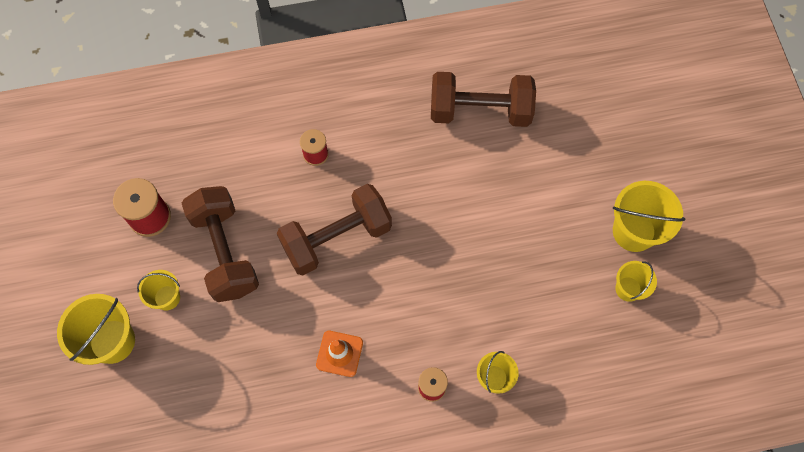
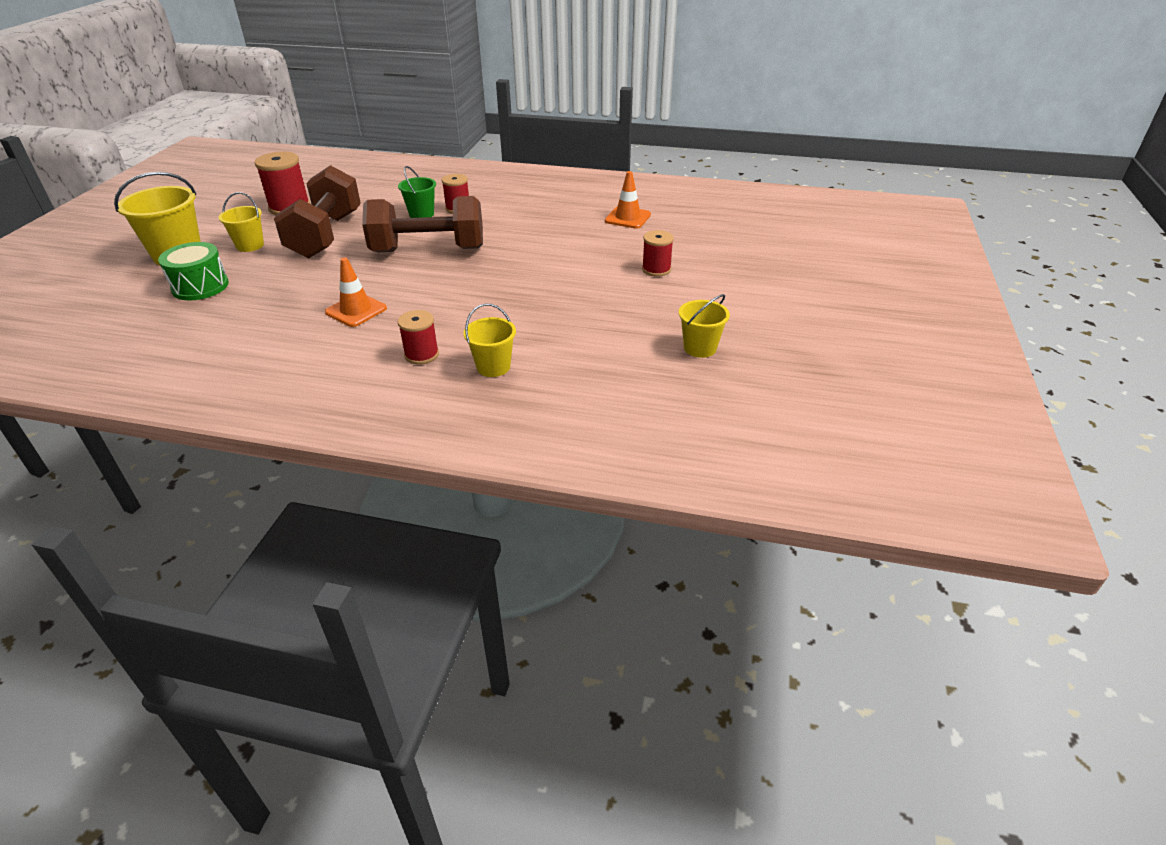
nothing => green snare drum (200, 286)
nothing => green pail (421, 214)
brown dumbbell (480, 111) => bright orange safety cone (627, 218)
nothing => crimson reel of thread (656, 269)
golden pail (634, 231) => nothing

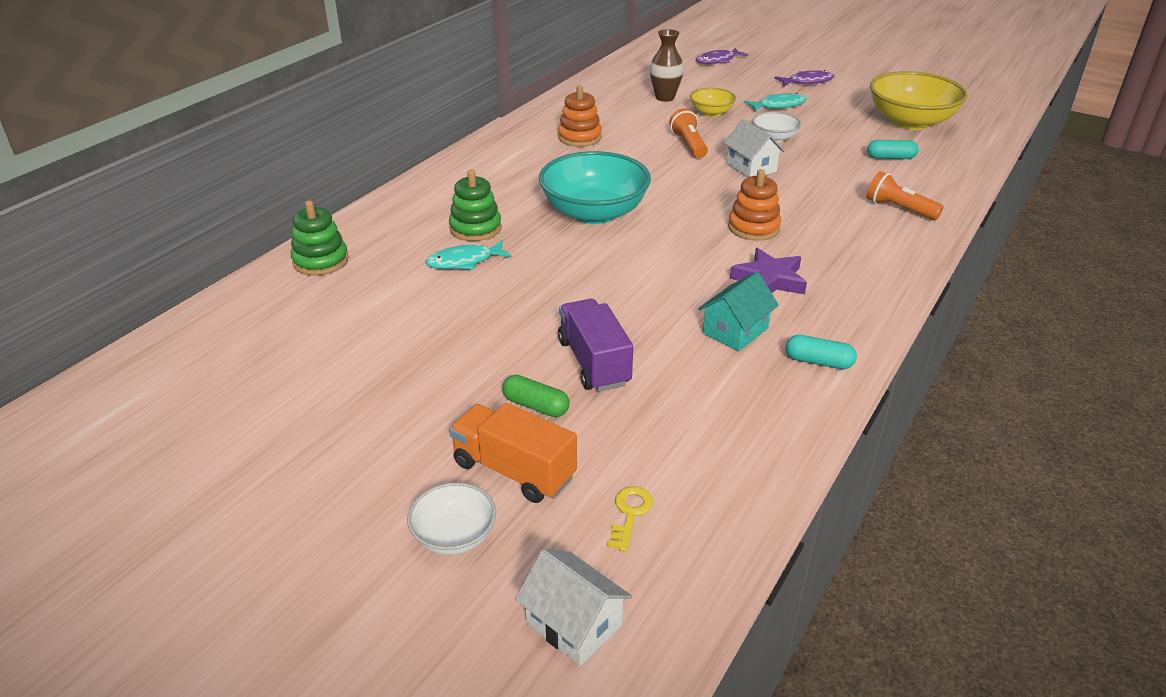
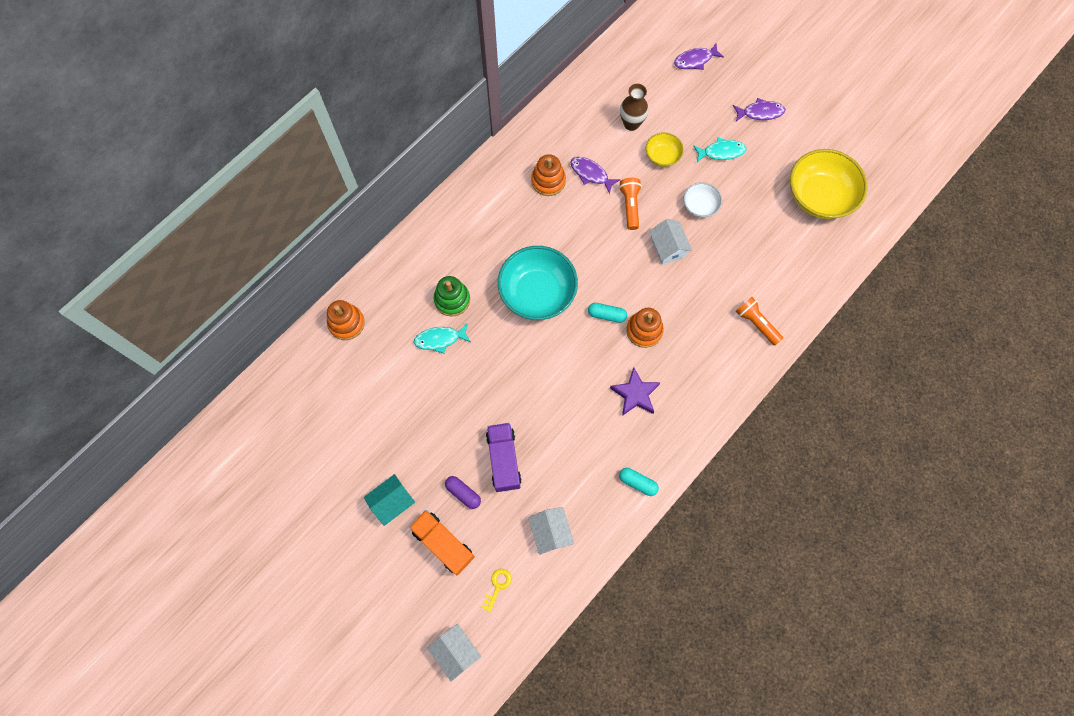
green ring stacker (320, 261) => bright orange ring stacker (346, 323)
turquoise cottage (735, 331) => turquoise cottage (392, 502), relocated
green pill (535, 406) => royal purple pill (463, 493)
nothing => white cottage (550, 532)
nothing => royal purple fish (591, 174)
turquoise pill (890, 158) => turquoise pill (606, 315), relocated
white deep dish (454, 536) => nothing

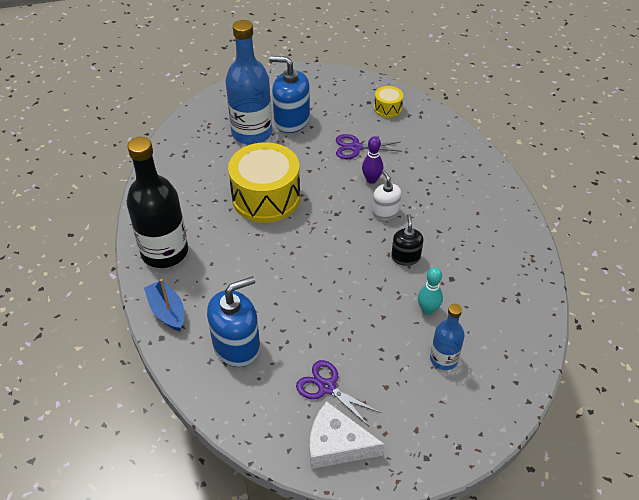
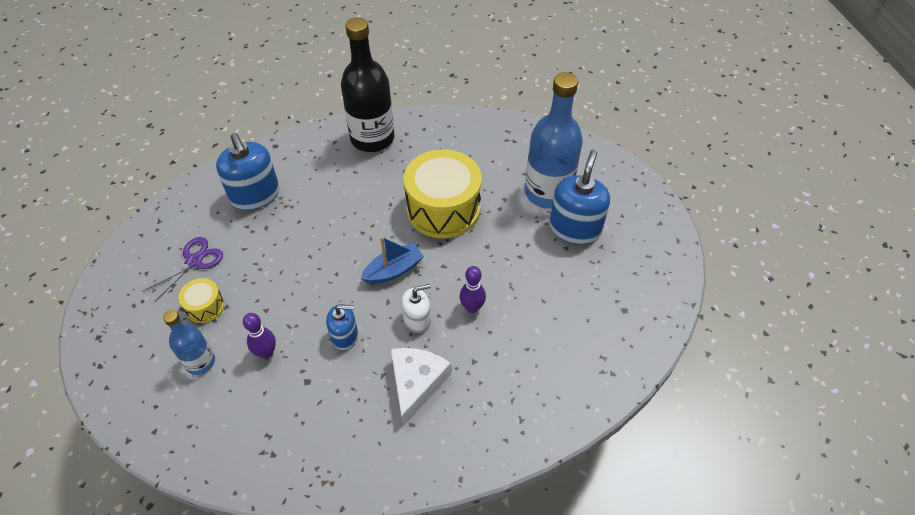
golden snare drum (387, 108) => golden snare drum (205, 306), relocated
turquoise skittle (428, 310) => royal purple skittle (266, 352)
jet-black soap pump (405, 257) => royal blue soap pump (345, 336)
royal blue boat (167, 311) => royal blue boat (393, 270), relocated
white piece of cheese (337, 444) => white piece of cheese (416, 383), relocated
royal purple scissors (356, 147) => nothing

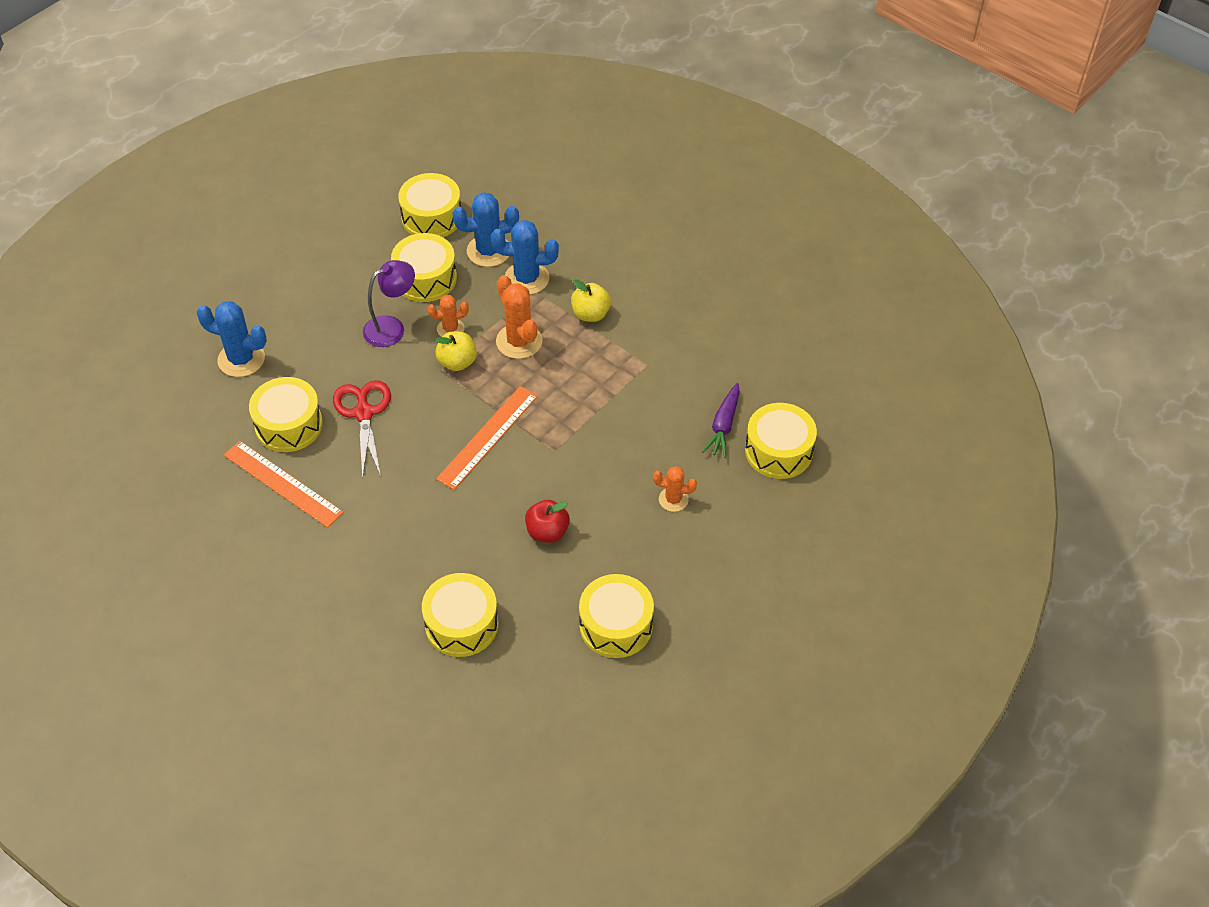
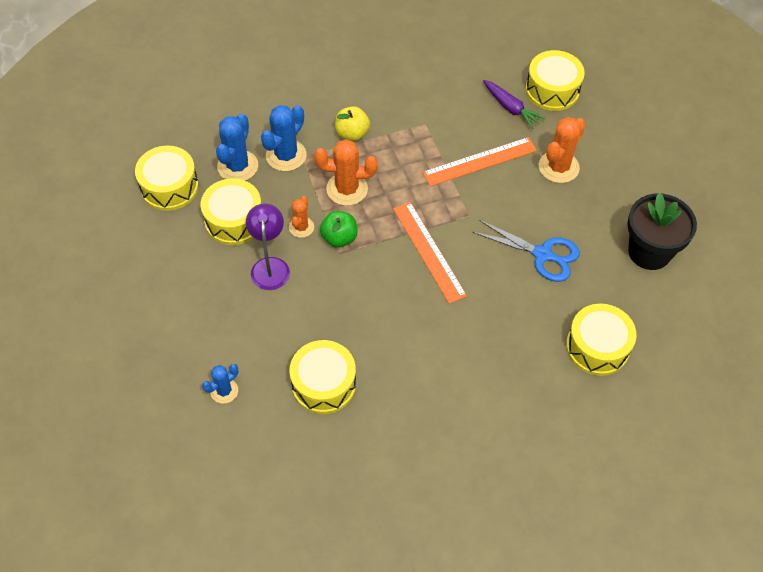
royal blue prickly plant (241, 359) => royal blue prickly plant (224, 391), x0.60
golden apple (457, 362) => green apple (339, 238)
bright orange ruler (282, 483) => bright orange ruler (480, 161), relocated
crimson apple (547, 532) => royal blue scissors (543, 255)
bright orange prickly plant (673, 499) => bright orange prickly plant (558, 167), x1.67
golden snare drum (616, 625) => jet-black flower pot (649, 252)
crimson scissors (363, 413) => nothing

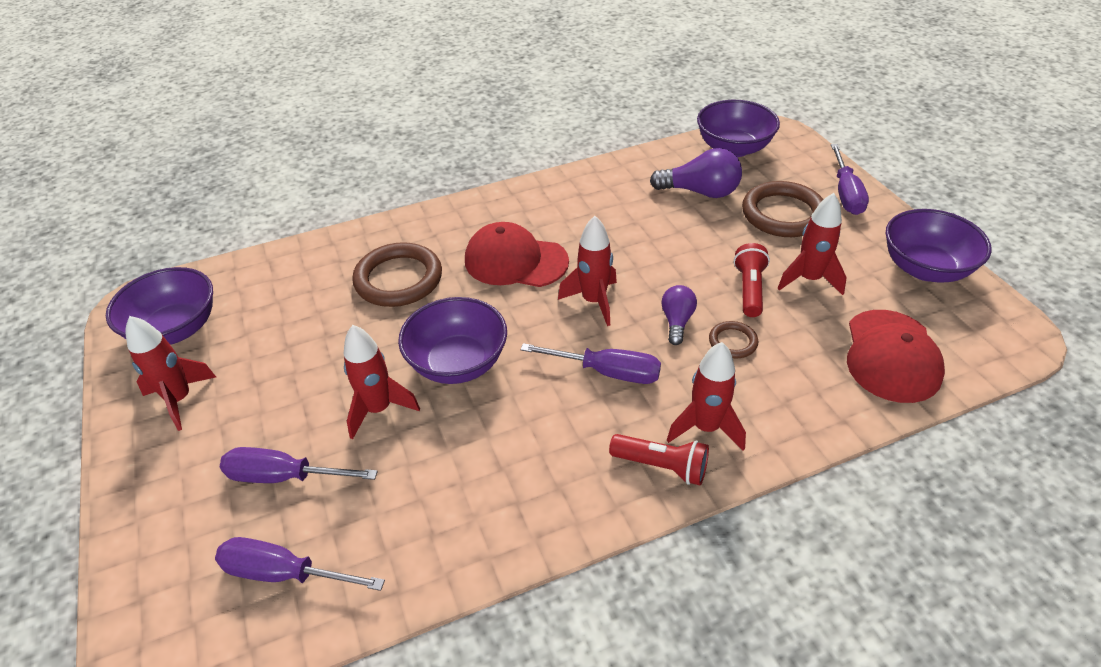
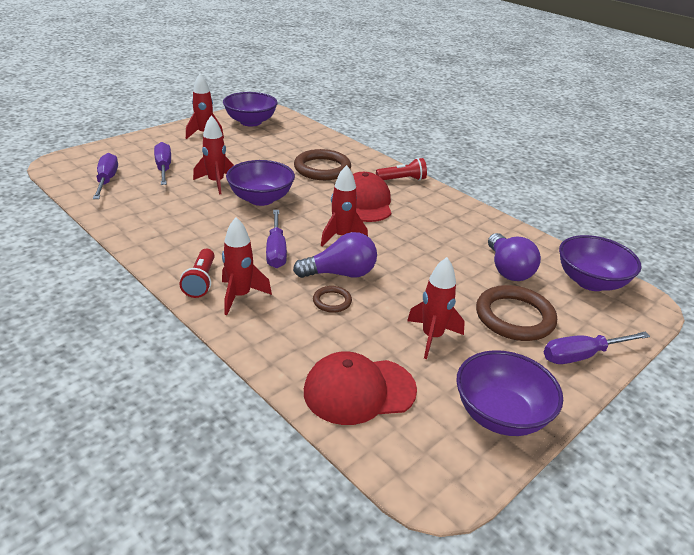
royal purple lightbulb (677, 321) => royal purple lightbulb (341, 273), x1.64
crimson pocket torch (749, 289) => crimson pocket torch (402, 179), relocated

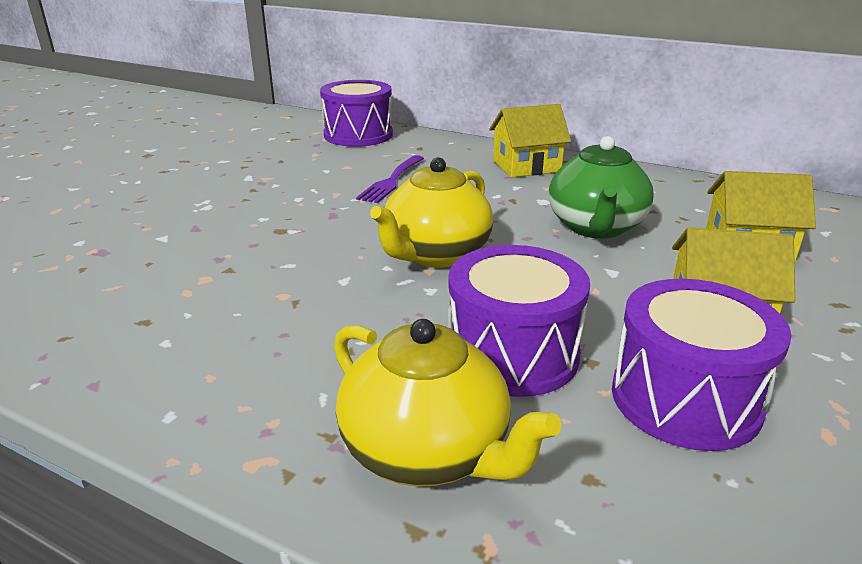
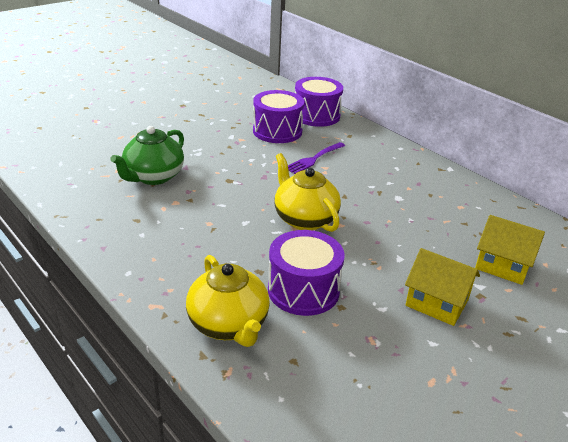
green tea pot (595, 227) => green tea pot (153, 177), relocated
royal purple snare drum (685, 399) => royal purple snare drum (277, 131), relocated
golden tea pot (435, 254) => golden tea pot (304, 219), 90 degrees clockwise
golden cottage (526, 166) => nothing

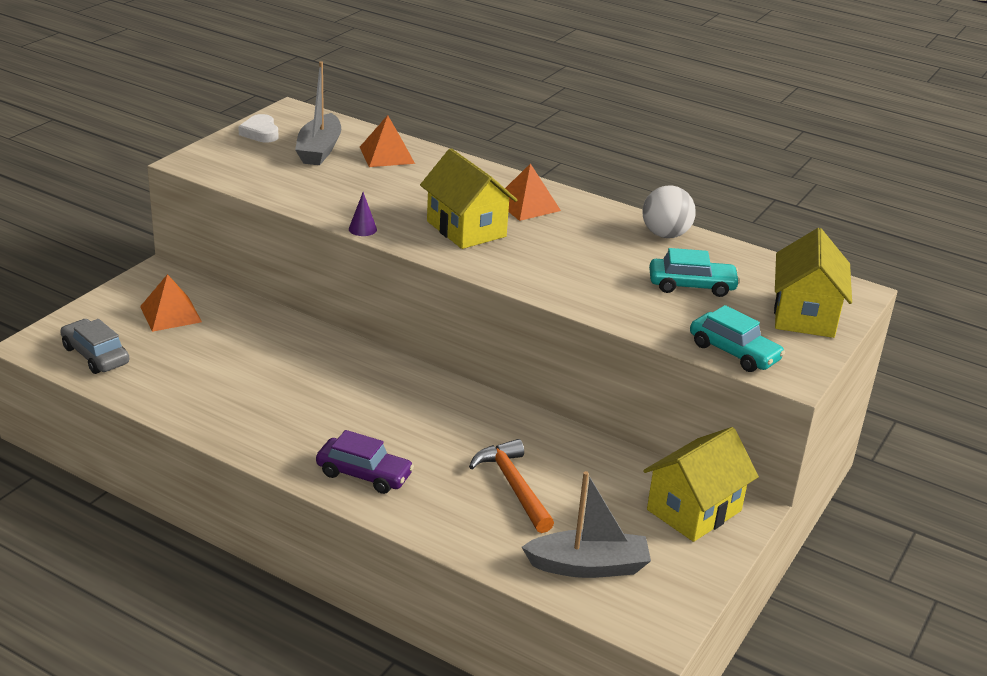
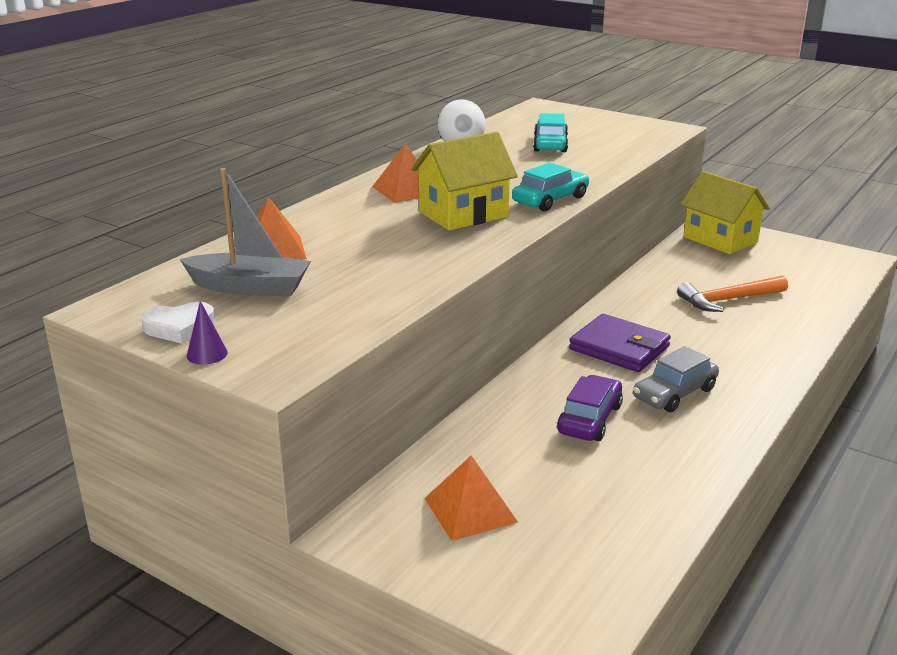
royal purple cone (362, 229) => royal purple cone (207, 354), relocated
turquoise toy car (734, 352) => turquoise toy car (550, 200), relocated
royal purple toy car (364, 474) => royal purple toy car (590, 419), relocated
nothing => royal purple billfold (619, 348)
grey toy car (95, 355) => grey toy car (674, 393), relocated
grey boat (588, 566) => nothing
golden cottage (804, 315) => nothing

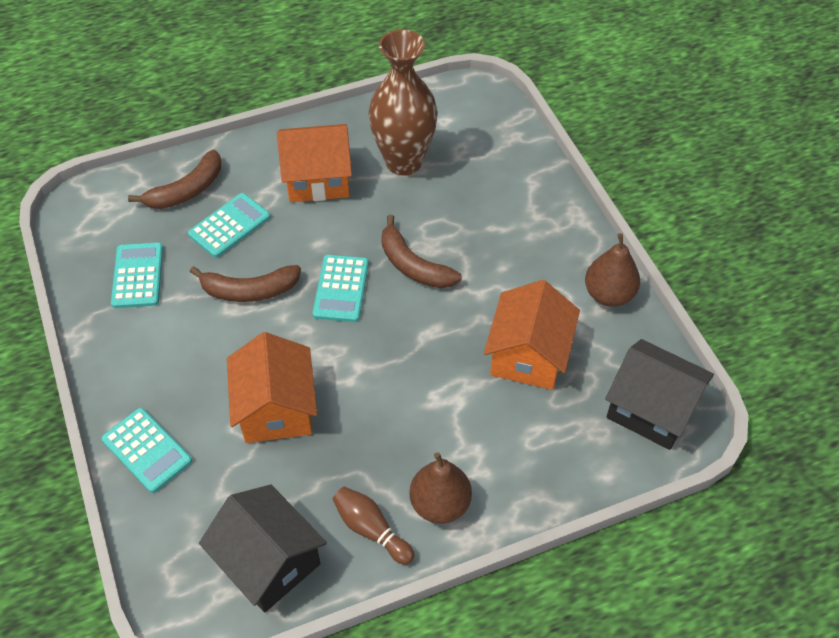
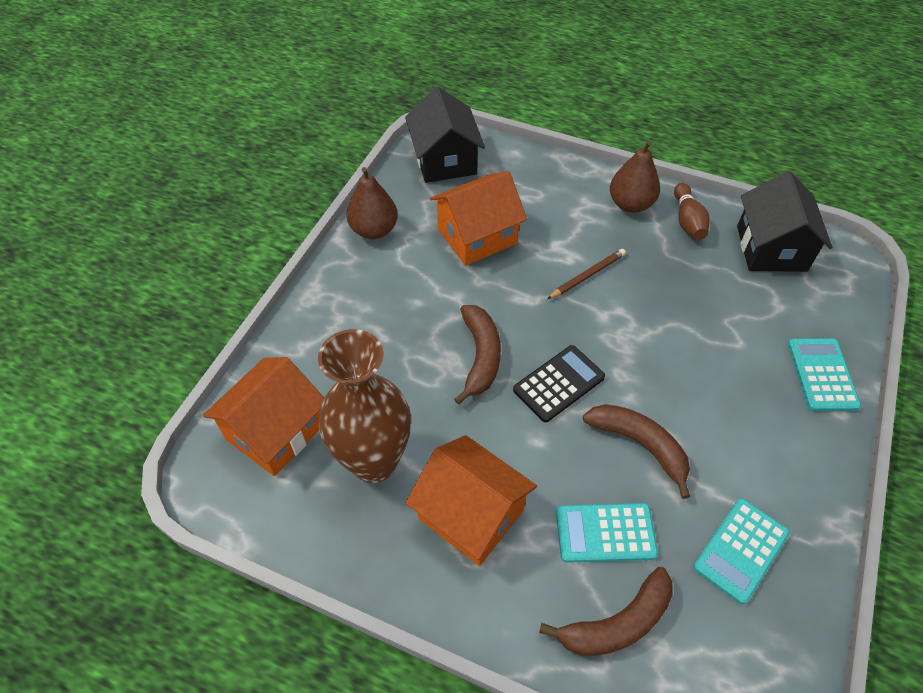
bright orange cottage (276, 408) => bright orange cottage (275, 431), relocated
turquoise adding machine (341, 289) => jet-black adding machine (559, 383)
brown banana fruit (187, 190) => brown banana fruit (617, 623), 150 degrees clockwise
nothing => brown wooden pencil (587, 275)

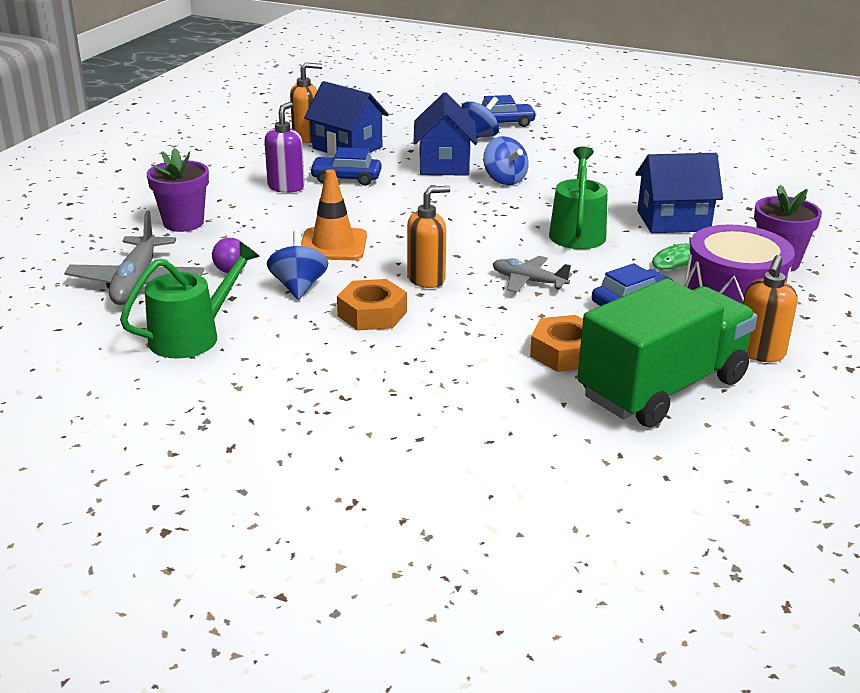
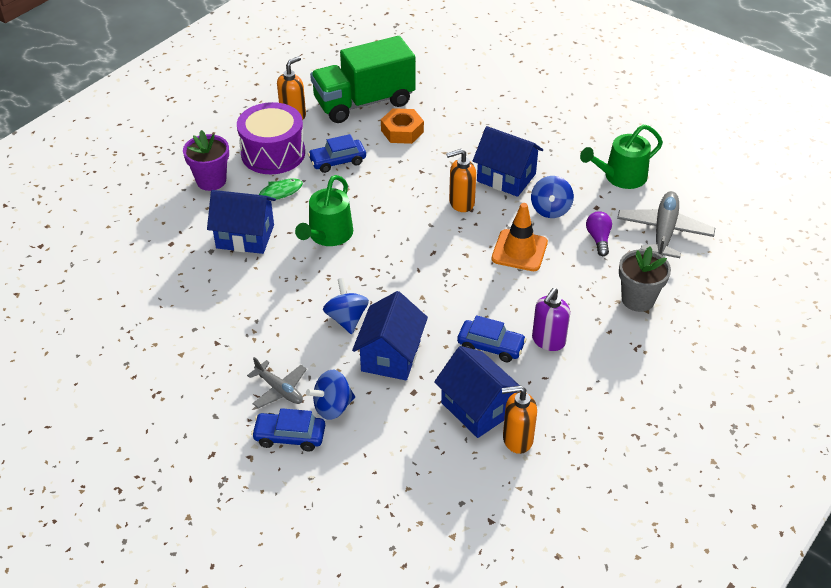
grey aeroplane (528, 281) => grey aeroplane (279, 389), relocated
bright orange hexagon nut (372, 314) => royal blue cottage (506, 177)
royal purple flower pot (183, 223) => grey flower pot (638, 299)

